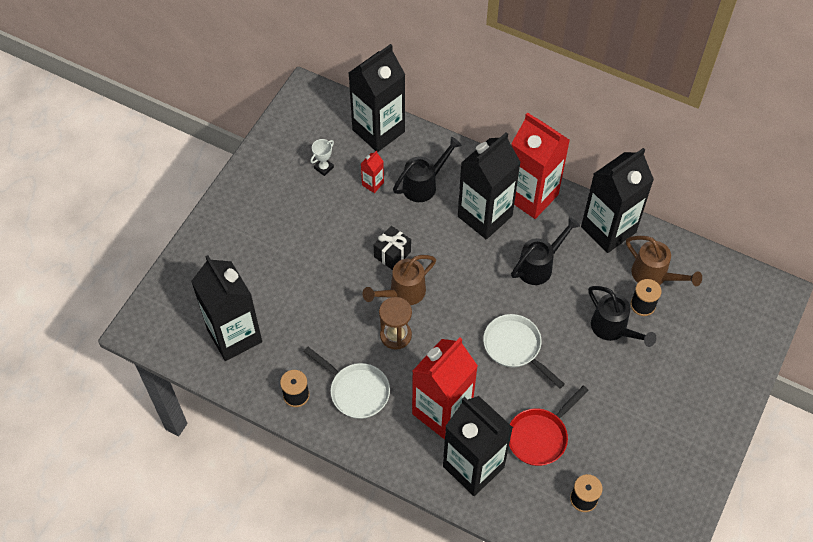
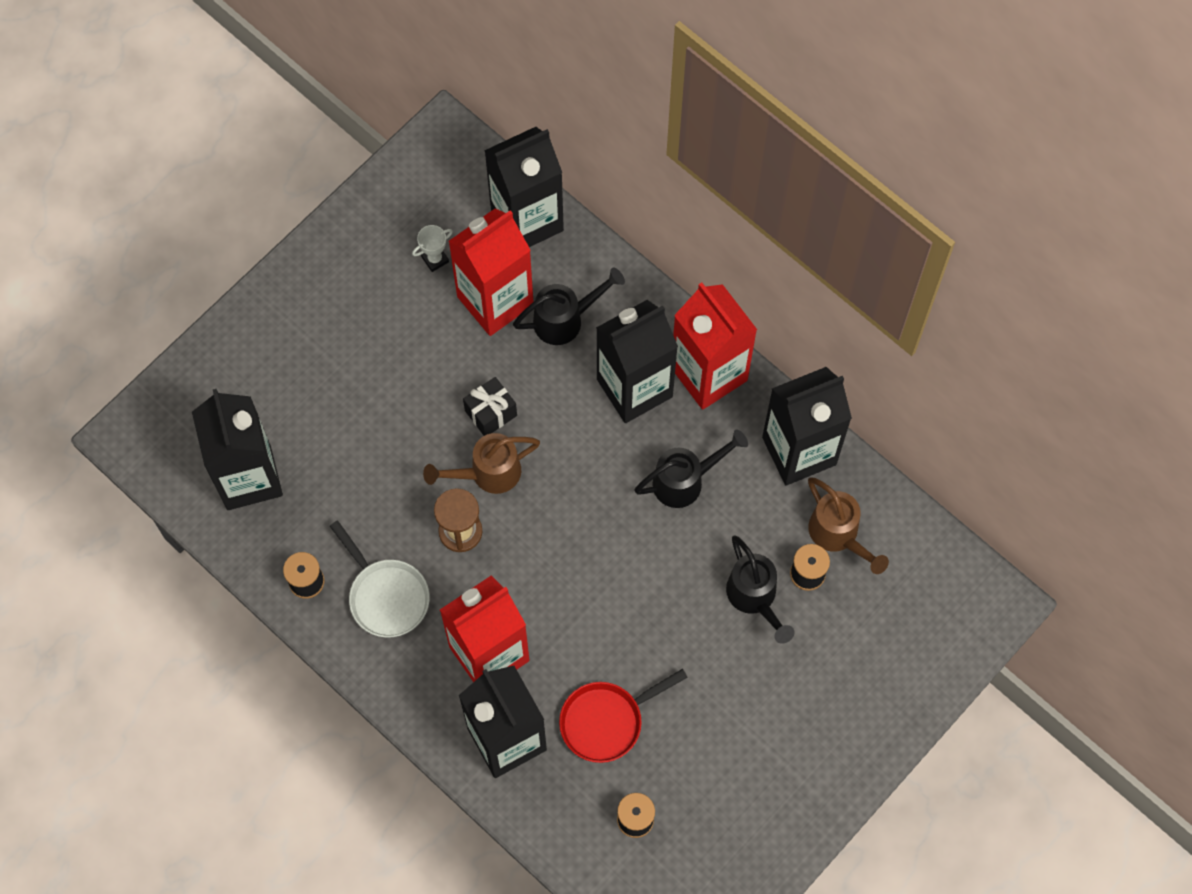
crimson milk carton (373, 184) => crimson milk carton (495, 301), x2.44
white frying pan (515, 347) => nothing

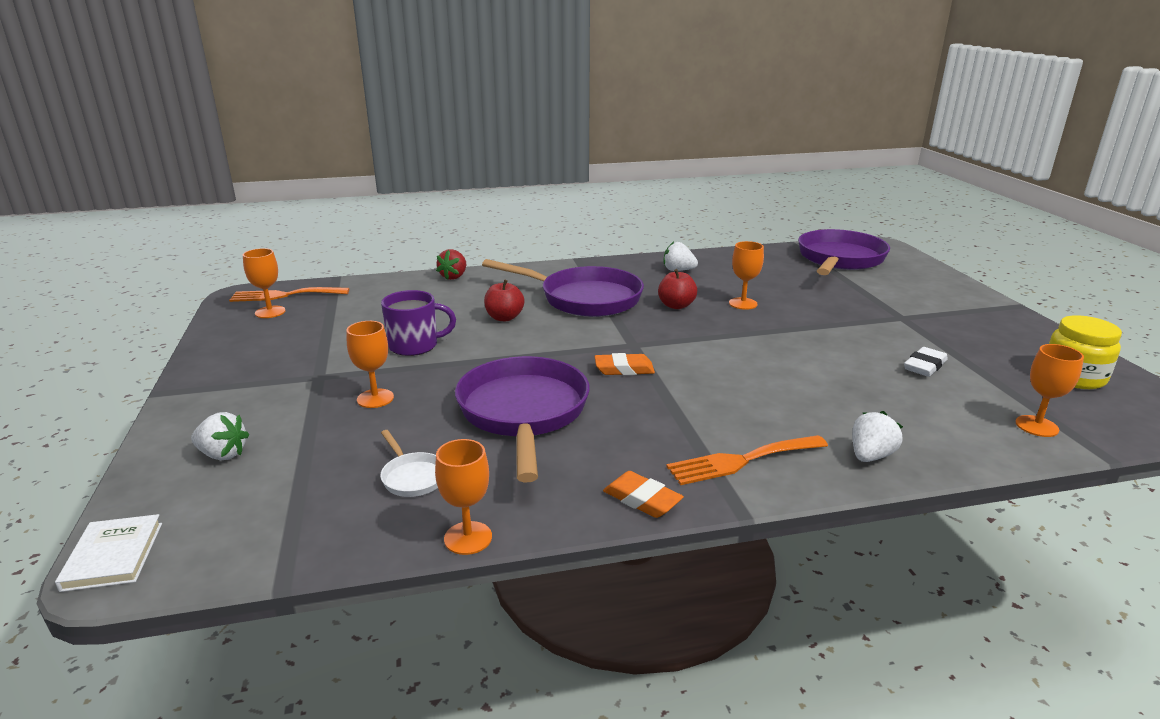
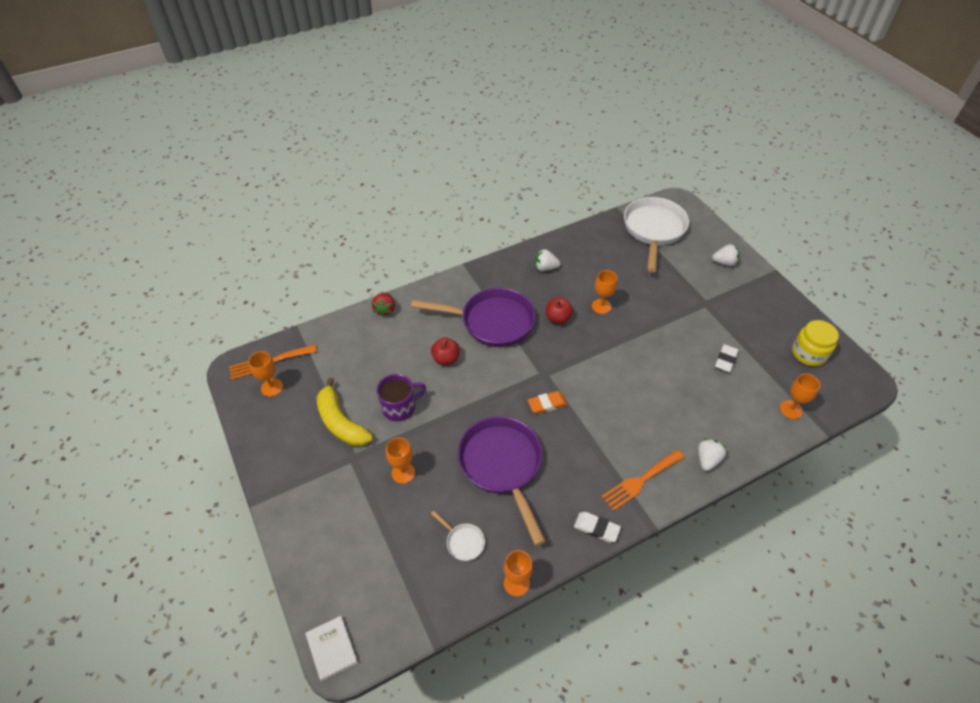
nothing => golden banana fruit (340, 422)
bright orange gum eraser (642, 499) => white gum eraser (596, 528)
royal purple frying pan (839, 259) => white frying pan (654, 230)
white toy strawberry (223, 454) => white toy strawberry (724, 262), relocated

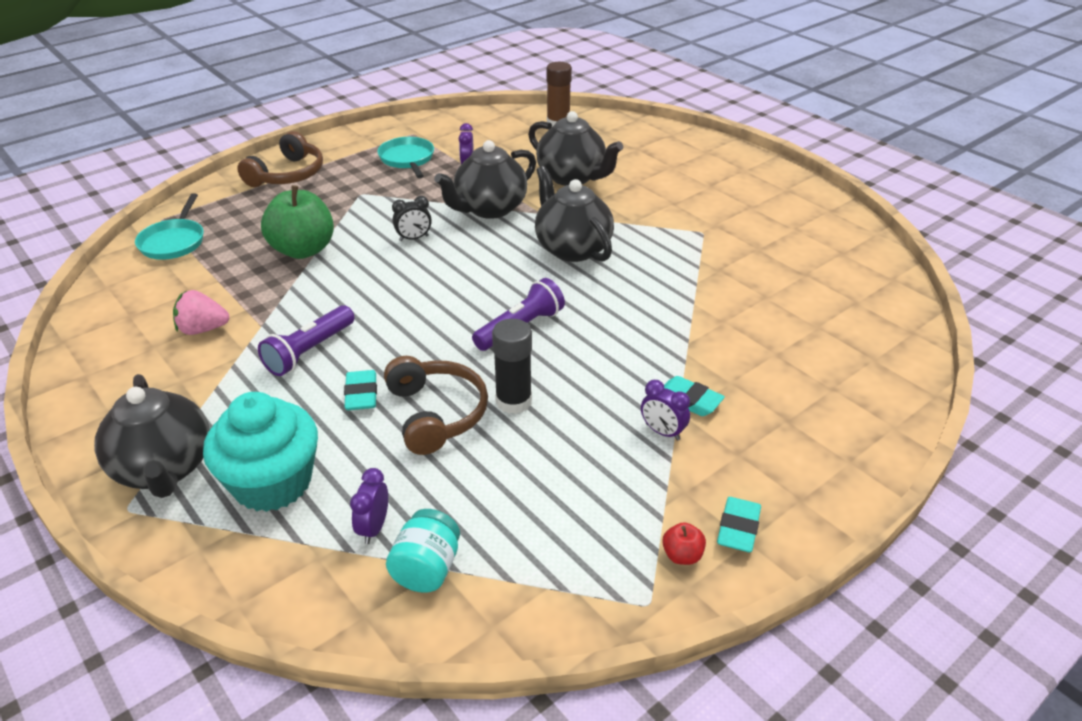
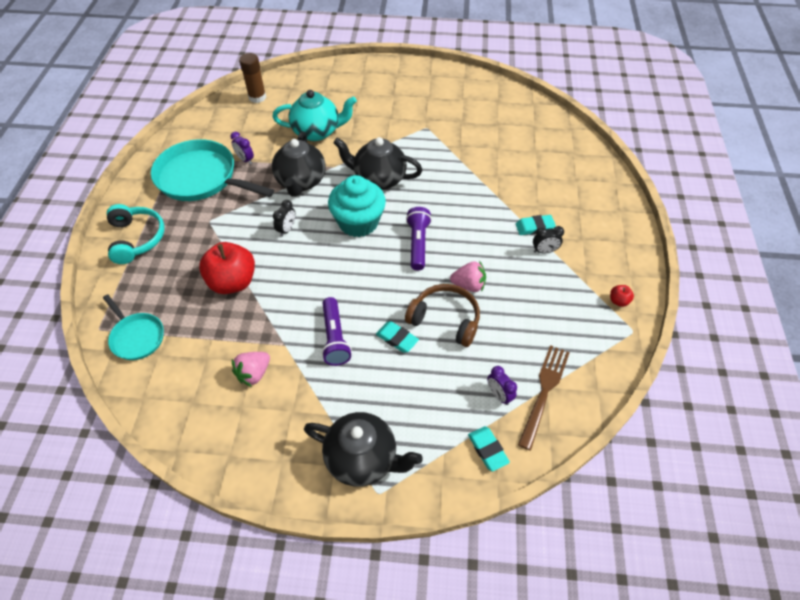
brown over-ear headphones (288, 175) => turquoise over-ear headphones (137, 238)
turquoise frying pan (407, 159) => turquoise frying pan (201, 178), x1.84
green apple (303, 250) => crimson apple (233, 282)
jet-black tea pot (572, 177) => turquoise tea pot (317, 132)
turquoise fairy cake (272, 482) => turquoise fairy cake (358, 222), relocated
jet-black glue (513, 401) => rose-pink toy strawberry (468, 285)
turquoise gum eraser (738, 528) => turquoise gum eraser (487, 450), relocated
turquoise preserve jar (426, 569) => brown table fork (544, 392)
royal purple clock (662, 432) => jet-black clock (544, 251)

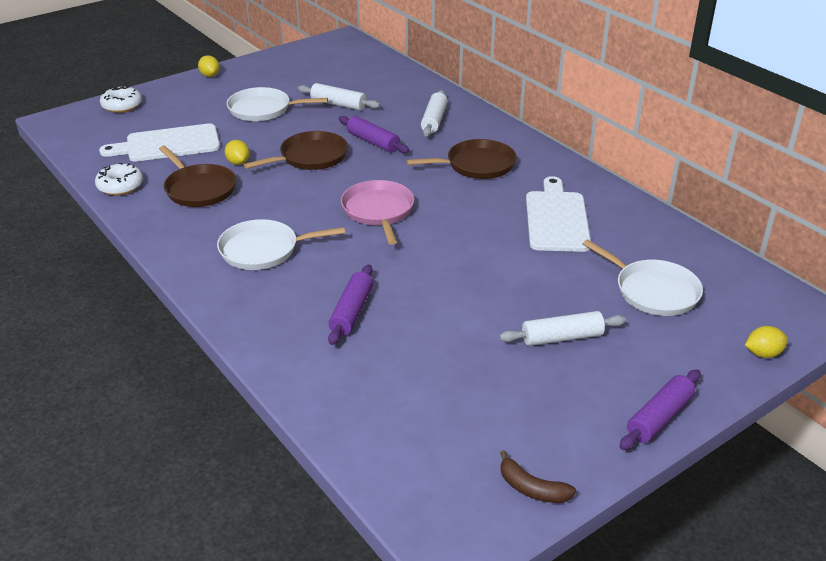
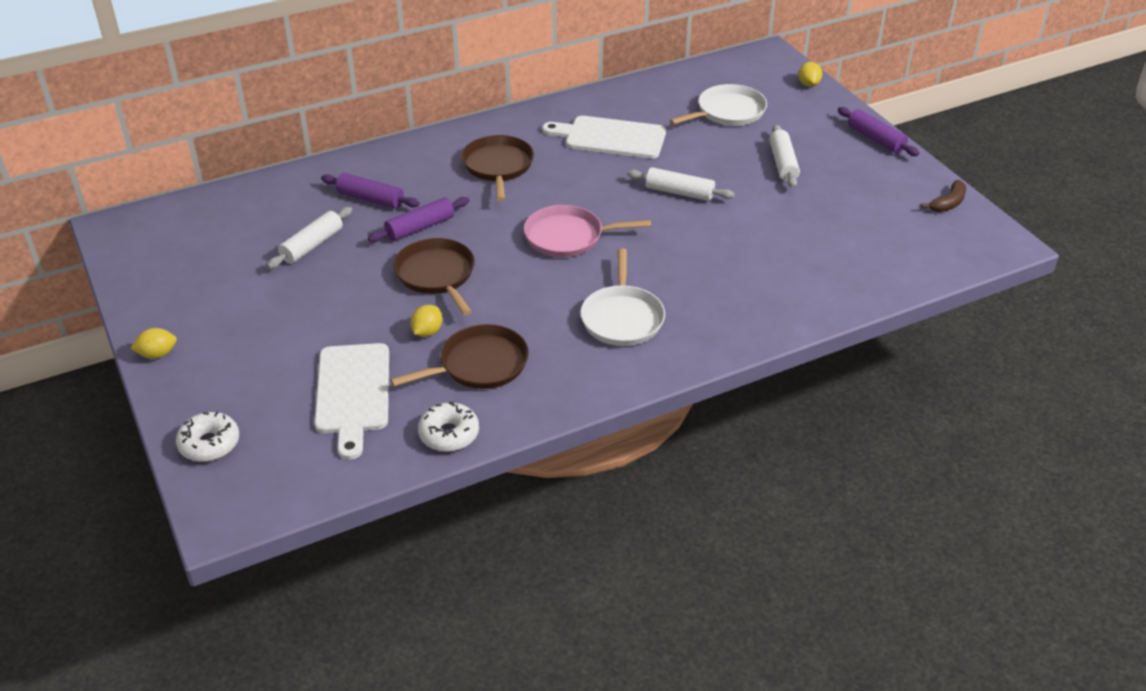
royal purple rolling pin (351, 312) => royal purple rolling pin (371, 199), relocated
golden citrus fruit (238, 162) => golden citrus fruit (427, 332), 45 degrees counterclockwise
white rolling pin (434, 120) => white rolling pin (679, 192), relocated
white frying pan (263, 109) => nothing

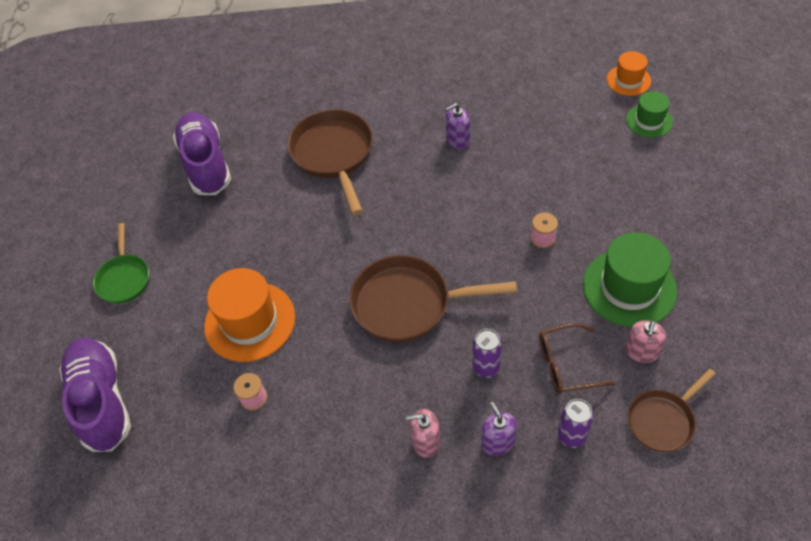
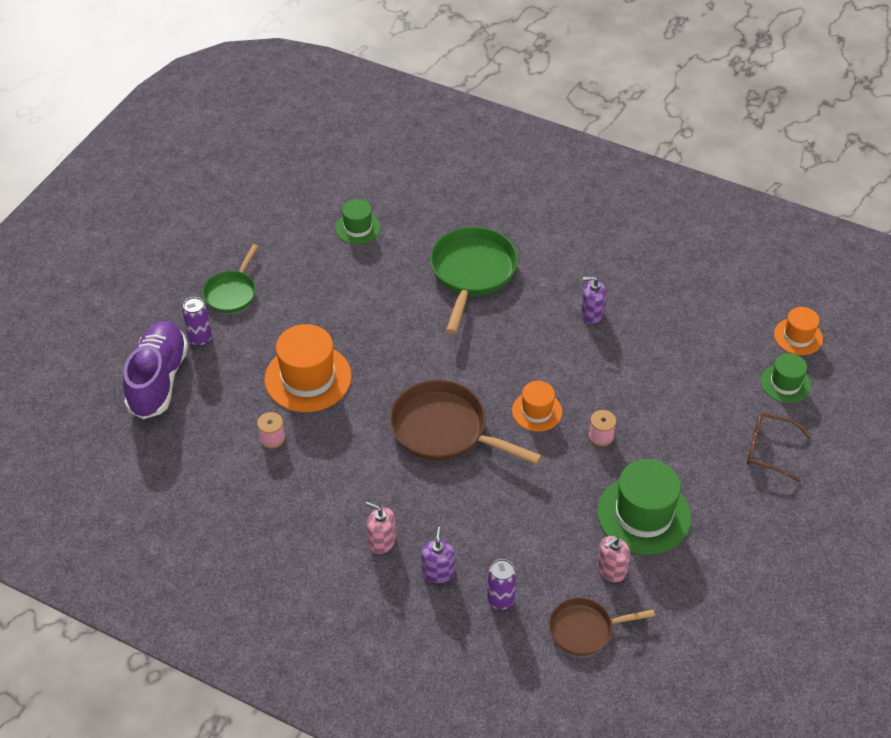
royal purple can (486, 368) => royal purple can (200, 339), relocated
royal purple shoe (206, 164) => green tall hat (358, 228)
brown frying pan (333, 155) => green frying pan (472, 273)
nothing => bright orange tall hat (537, 411)
brown eyeglasses (566, 365) => brown eyeglasses (769, 450), relocated

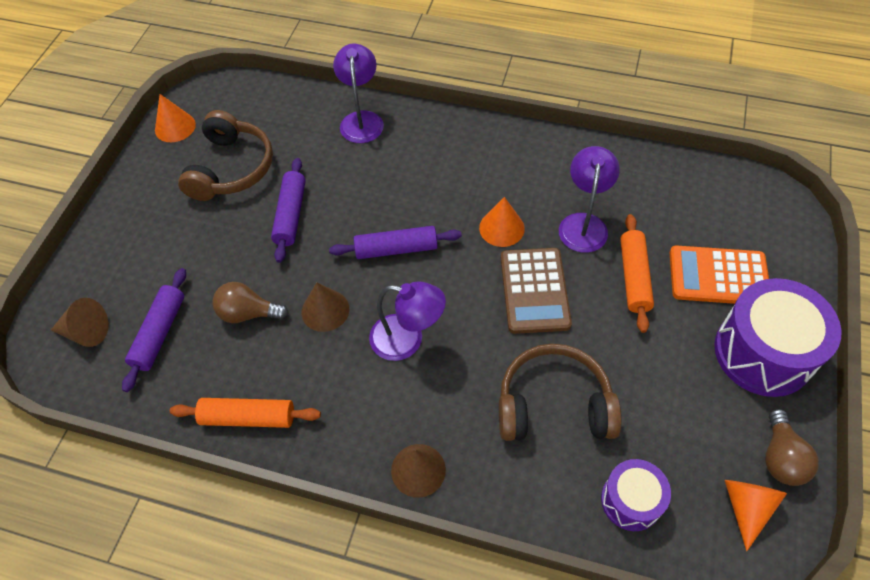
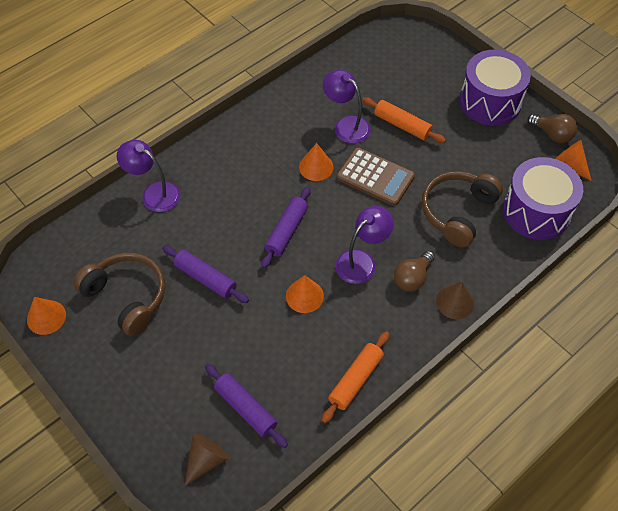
brown cone (325, 310) => bright orange cone (304, 296)
brown lightbulb (248, 313) => brown lightbulb (412, 278), relocated
royal purple snare drum (631, 501) => royal purple snare drum (536, 211), x1.78
bright orange adding machine (718, 276) => nothing

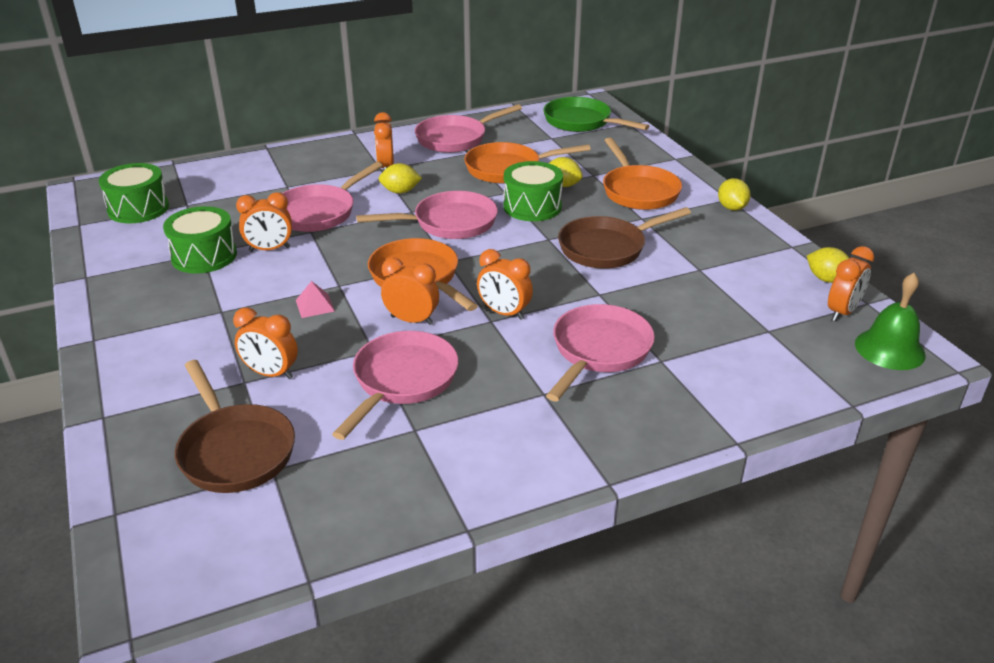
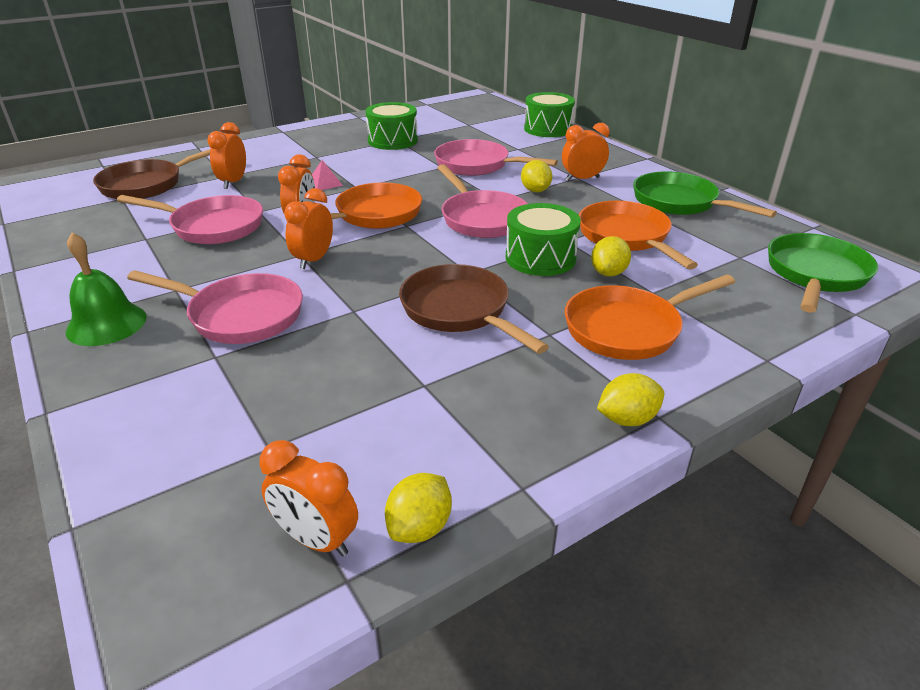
green school bell (889, 349) => green school bell (106, 324), relocated
green snare drum (138, 209) => green snare drum (547, 129), relocated
rose-pink frying pan (455, 139) => green frying pan (679, 203)
bright orange clock (269, 249) => nothing

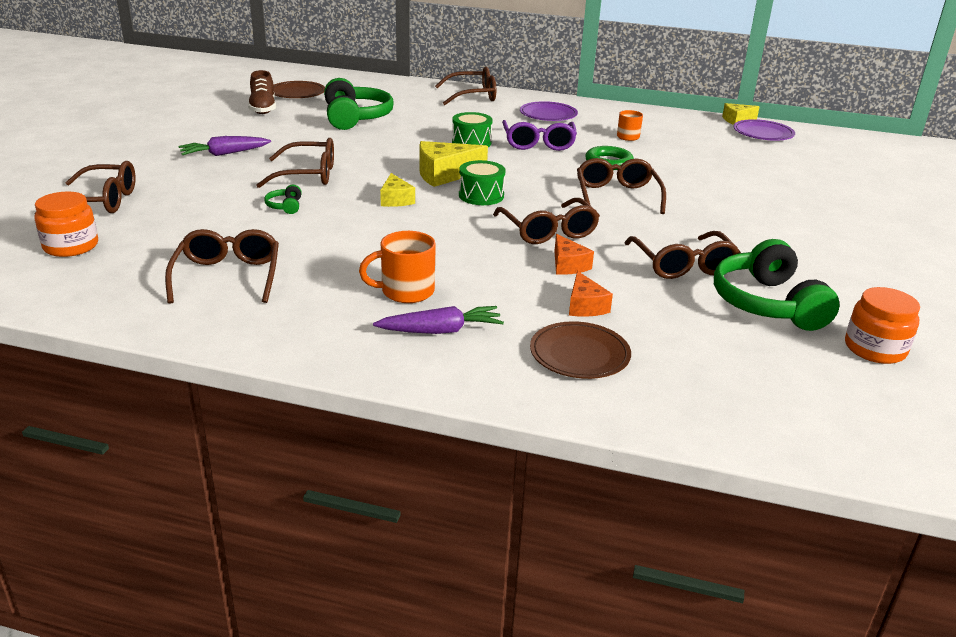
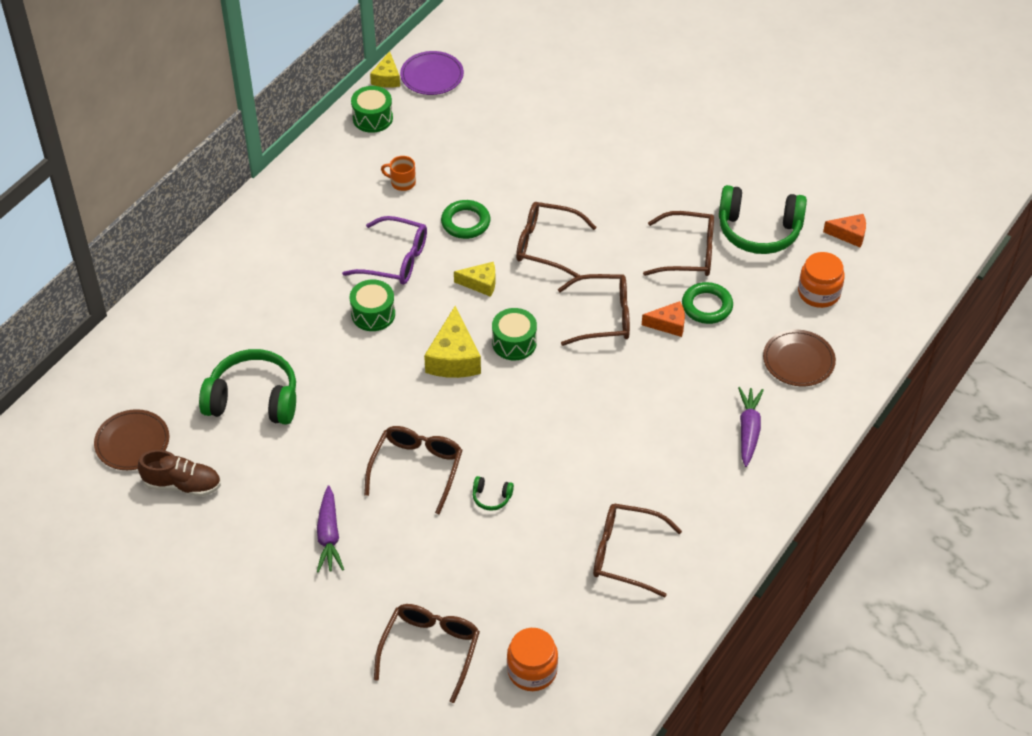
nothing => green snare drum (372, 118)
golden piece of cheese (396, 200) => golden piece of cheese (480, 283), relocated
nothing => green ring (707, 306)
bright orange preserve jar (874, 349) => bright orange preserve jar (819, 293), relocated
bright orange piece of cheese (585, 306) => bright orange piece of cheese (849, 234), relocated
bright orange tea mug (405, 291) => nothing
brown eyeglasses (473, 96) => nothing
royal purple flat dish (548, 114) => nothing

